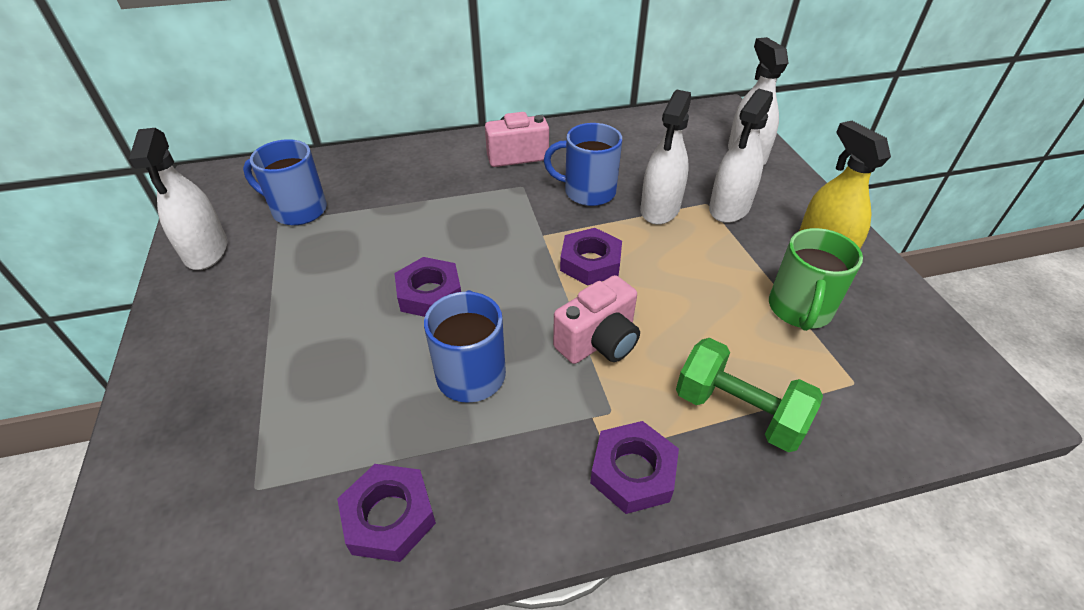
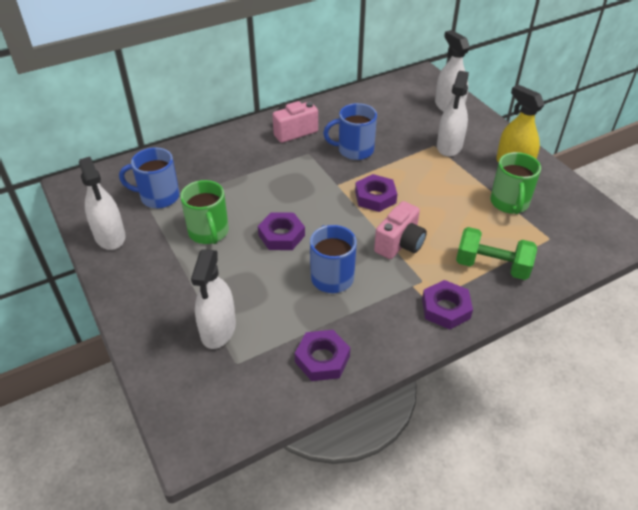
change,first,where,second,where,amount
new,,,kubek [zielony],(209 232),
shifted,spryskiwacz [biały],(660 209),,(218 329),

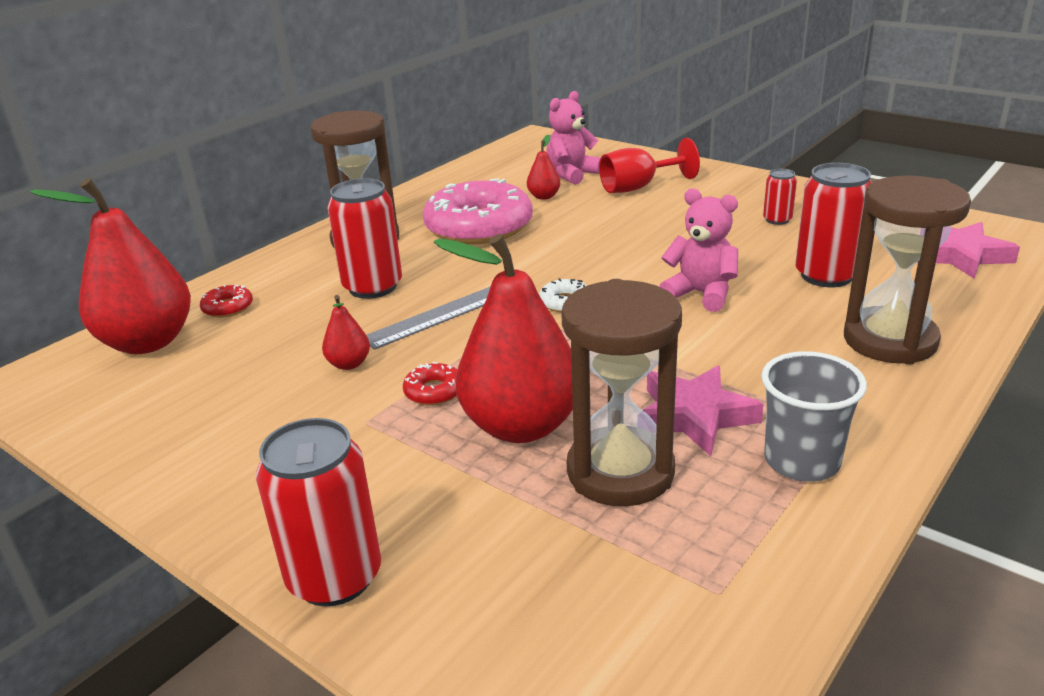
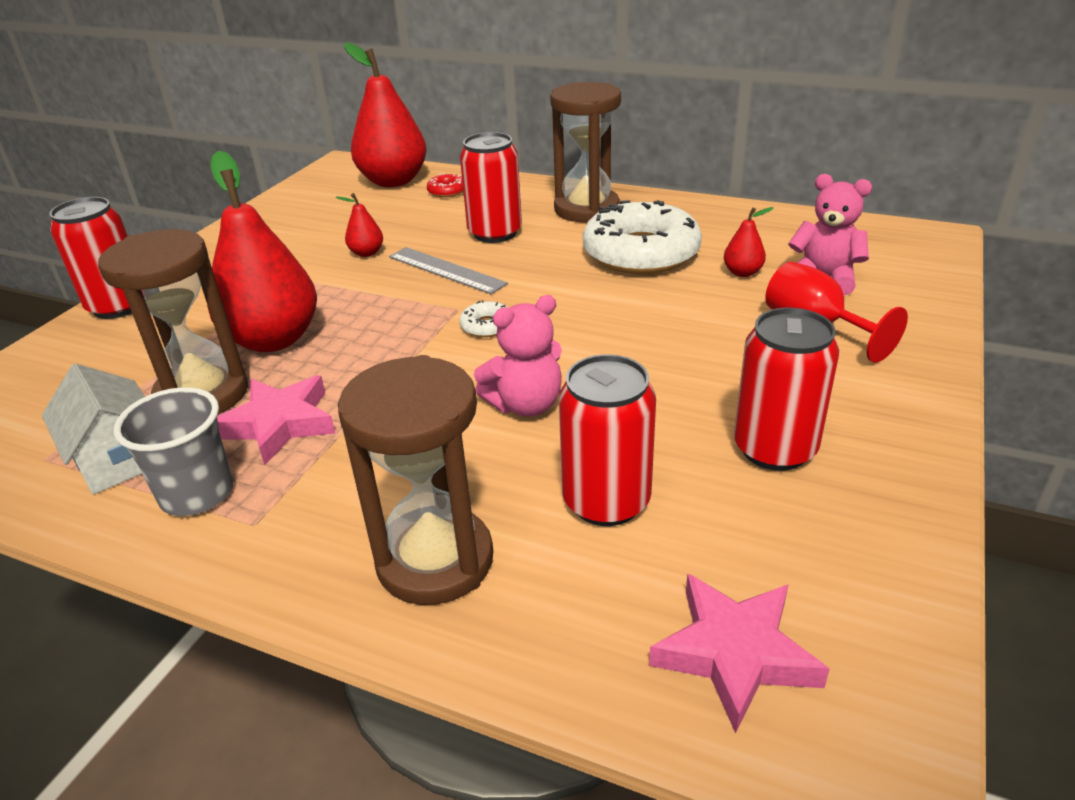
change,first,where,second,where,amount
new,,,domek [biały],(118 457),
rotated,miś [różowy],(701 294),,(525 405),45 degrees clockwise
repainted,donut [różowy],(479 227),donut [biały],(641 253),
scaled,puszka [czerwony],(777 220),,(774 449),x1.93
gone,donut [czerwony],(434 391),,,

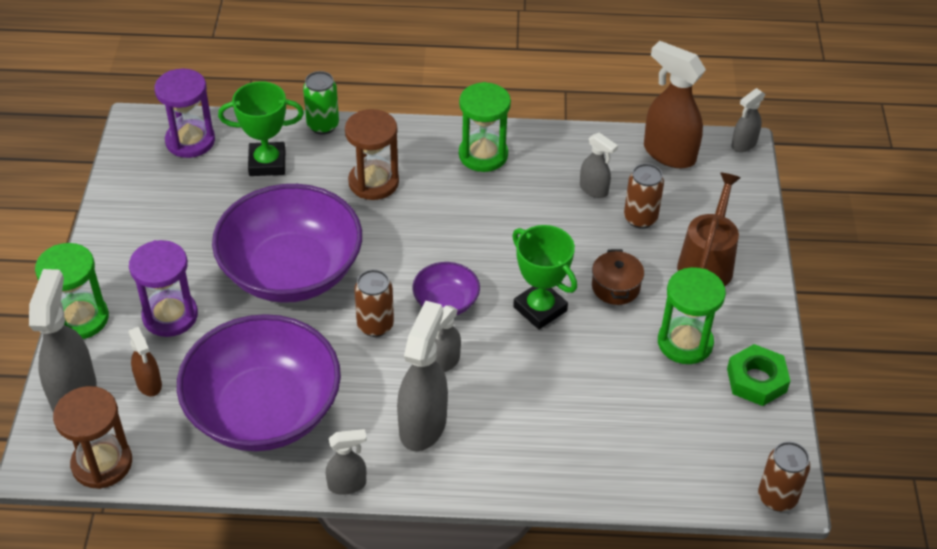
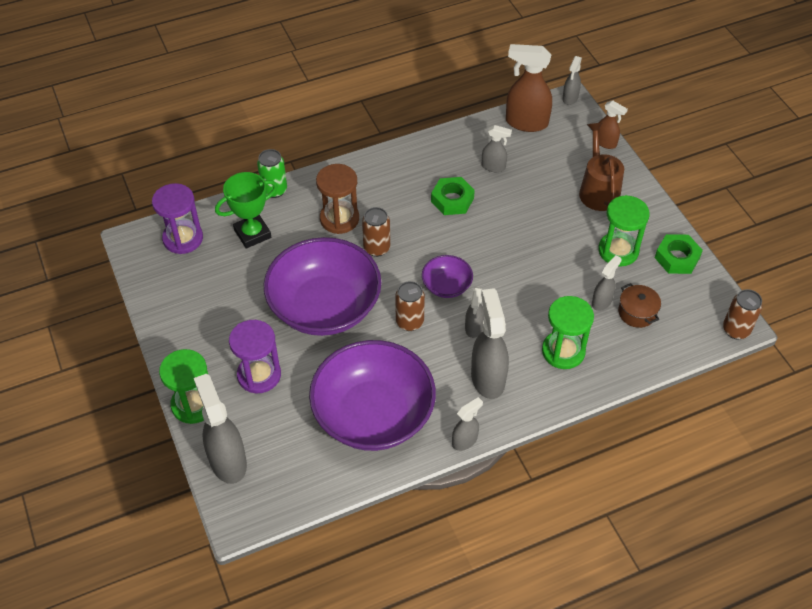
change,first,where,second,where,amount
shifted,puszka [brązowy],(640 218),,(376 248),
new,,,nakrętka [zielony],(452 200),
shifted,klepsydra [zielony],(483 155),,(563 351),
new,,,spryskiwacz [szary],(602 301),
shifted,spryskiwacz [brązowy],(149 384),,(605 143),
shifted,garnek [brązowy],(615 287),,(637 312),
gone,klepsydra [brązowy],(102 463),,,
gone,puchar [zielony],(540 309),,,

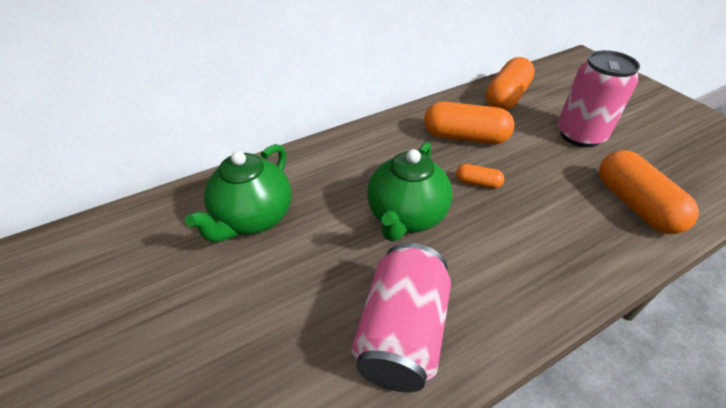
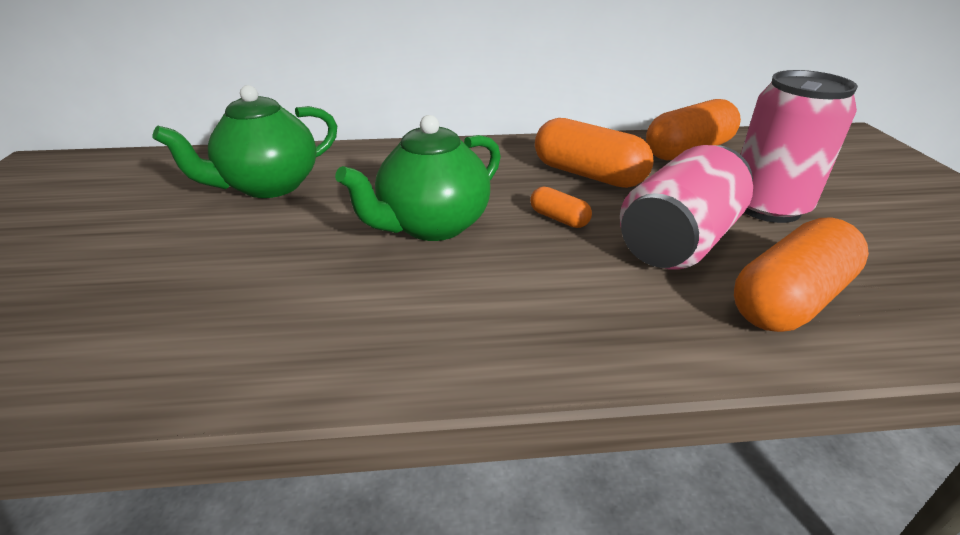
change,first,where,second,where,amount
shifted,puszka [różowy],(401 333),,(678 241),
rotated,kapsułka [pomarańczowy],(635 205),,(789 300),45 degrees clockwise

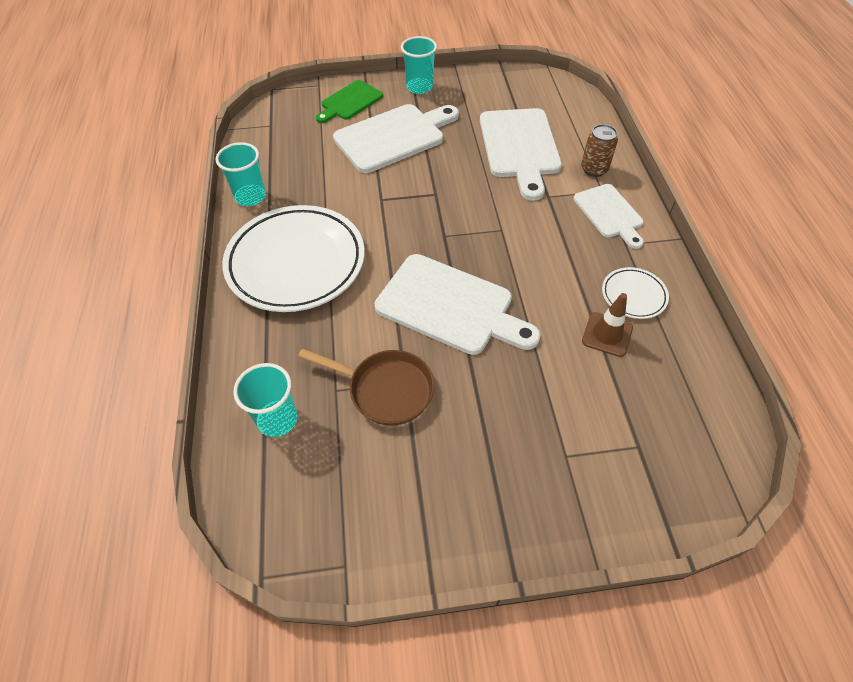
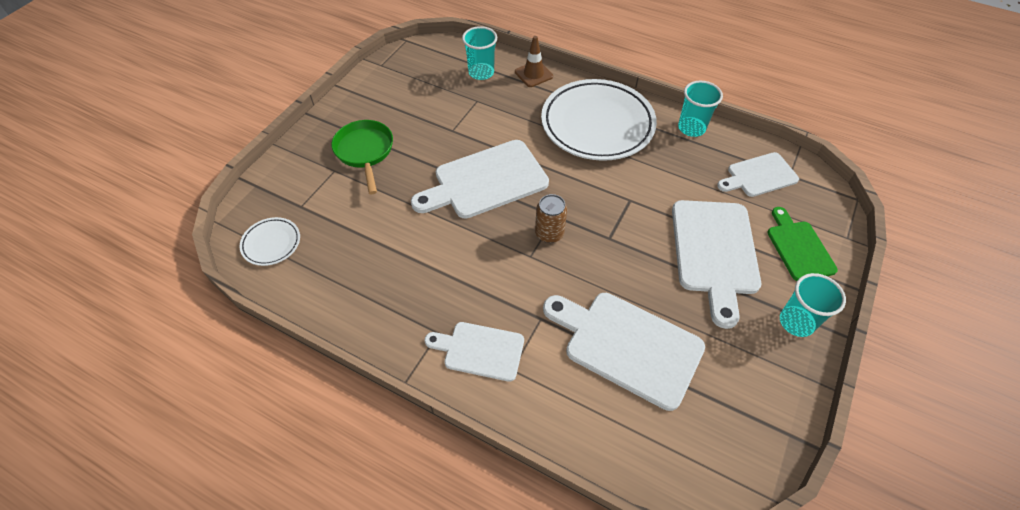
change,first,where,second,where,amount
shifted,talerz [biały],(633 295),,(271 243),
new,,,patelnia [zielony],(365 152),
shifted,pachołek [brązowy],(607 334),,(533 74),
shifted,puszka [brązowy],(594 169),,(549 233),
new,,,deska do krojenia [biały],(759 176),
gone,patelnia [brązowy],(386 390),,,

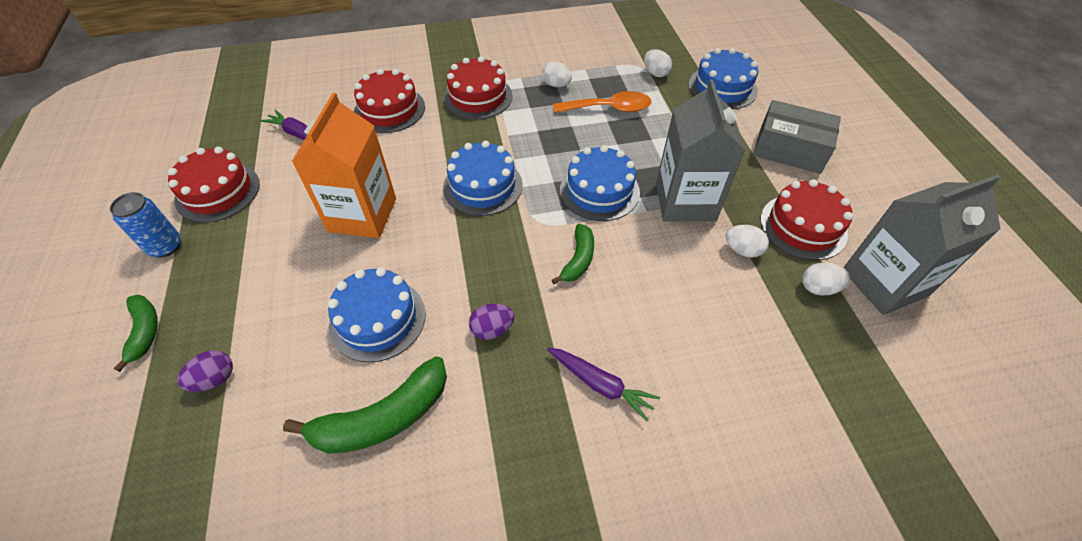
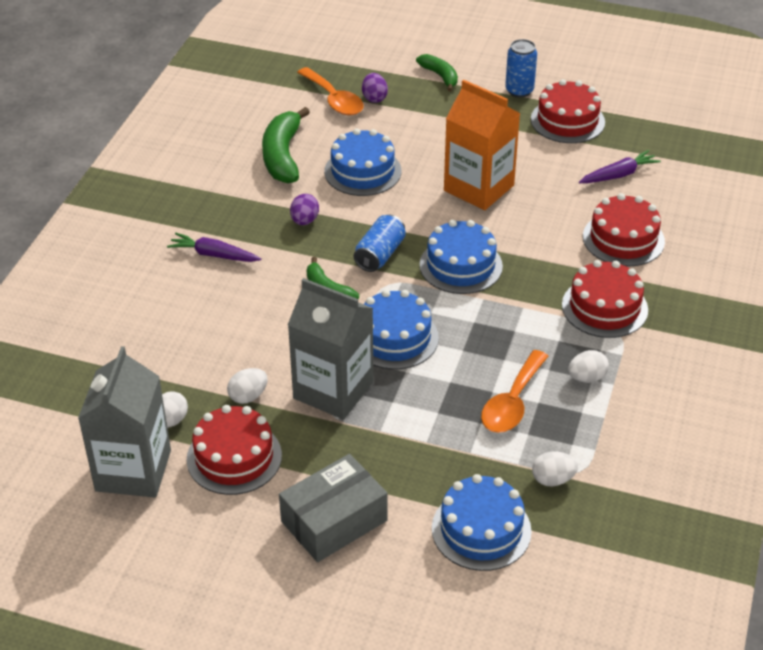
change,first,where,second,where,amount
rotated,marchewka [fioletowy],(600 384),,(214 255),45 degrees clockwise
new,,,łyżka [pomarańczowy],(334 99),
new,,,puszka [niebieski],(380 255),
rotated,banan [zielony],(144 331),,(440 76),135 degrees counterclockwise

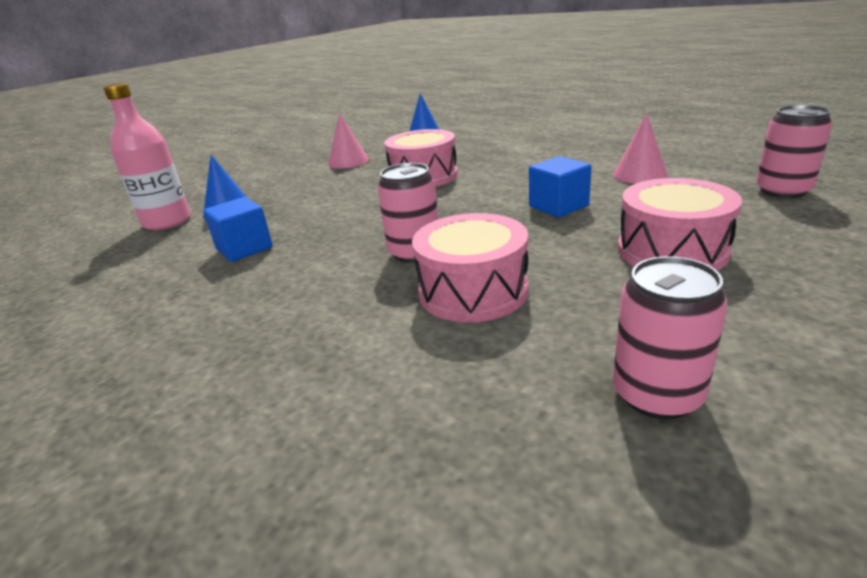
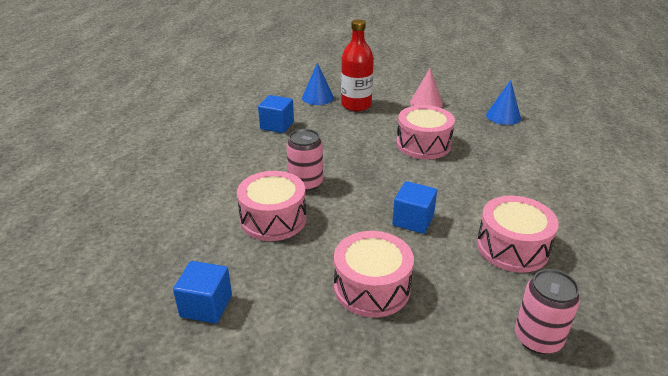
change,first,where,second,where,amount
swapped,puszka [różowy],(657 394),sześcian [niebieski],(206 306),
new,,,butelka [czerwony],(356 105),
swapped,stożek [różowy],(640 174),bęben [różowy],(512 247),
gone,butelka [różowy],(167 221),,,

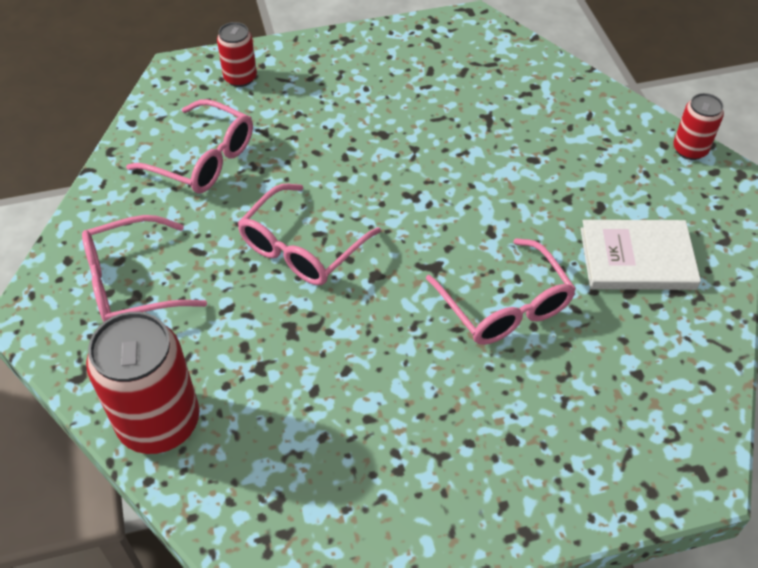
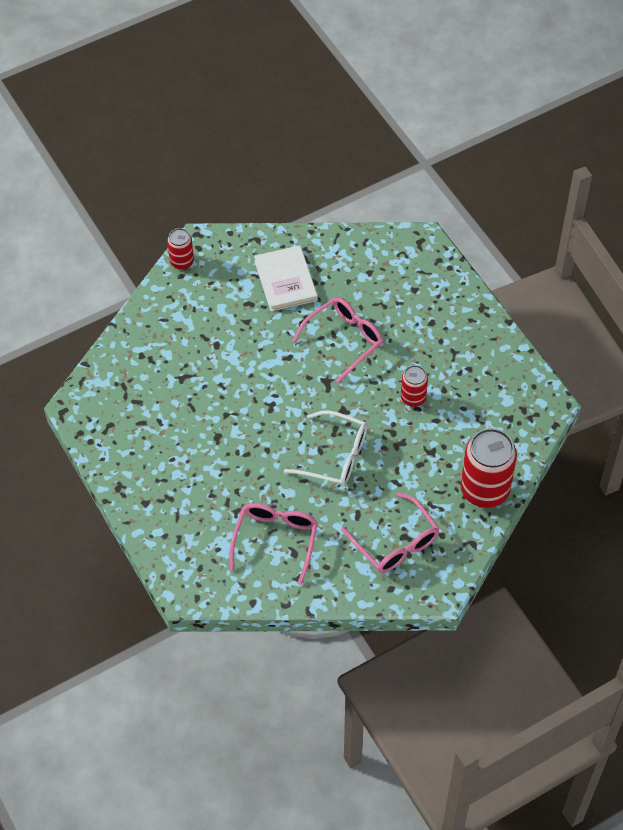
change,first,where,second,where,amount
repainted,okulary [różowy],(302 247),okulary [biały],(335 456),
shifted,puszka [czerwony],(240 78),,(413 398),

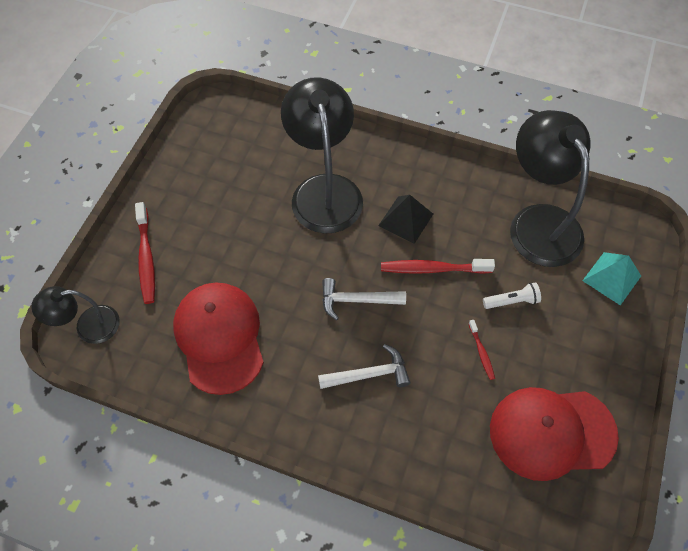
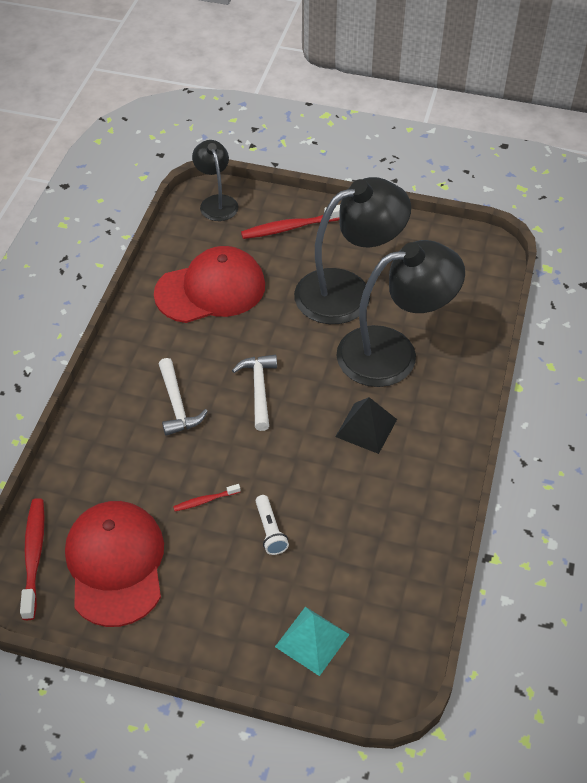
change,first,where,second,where,amount
shifted,szczoteczka do zębów [czerwony],(432 269),,(34 556),
shifted,lampka [czarny],(538 222),,(348 291),

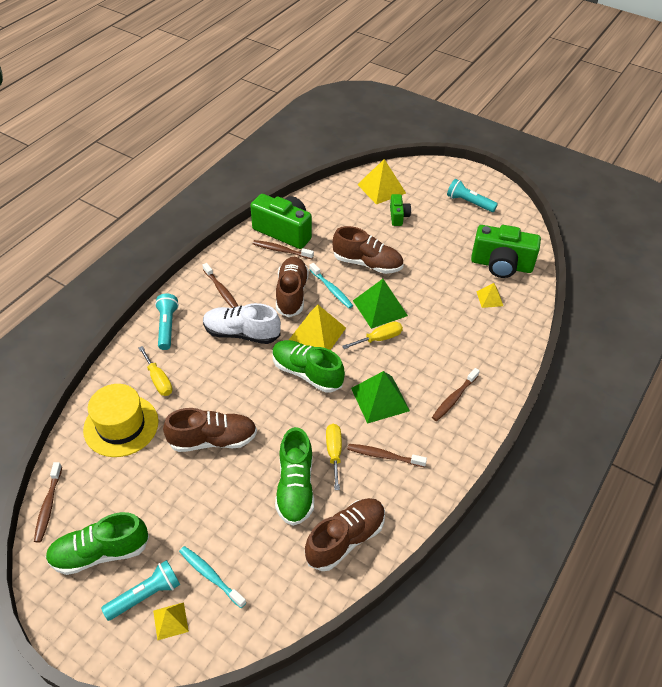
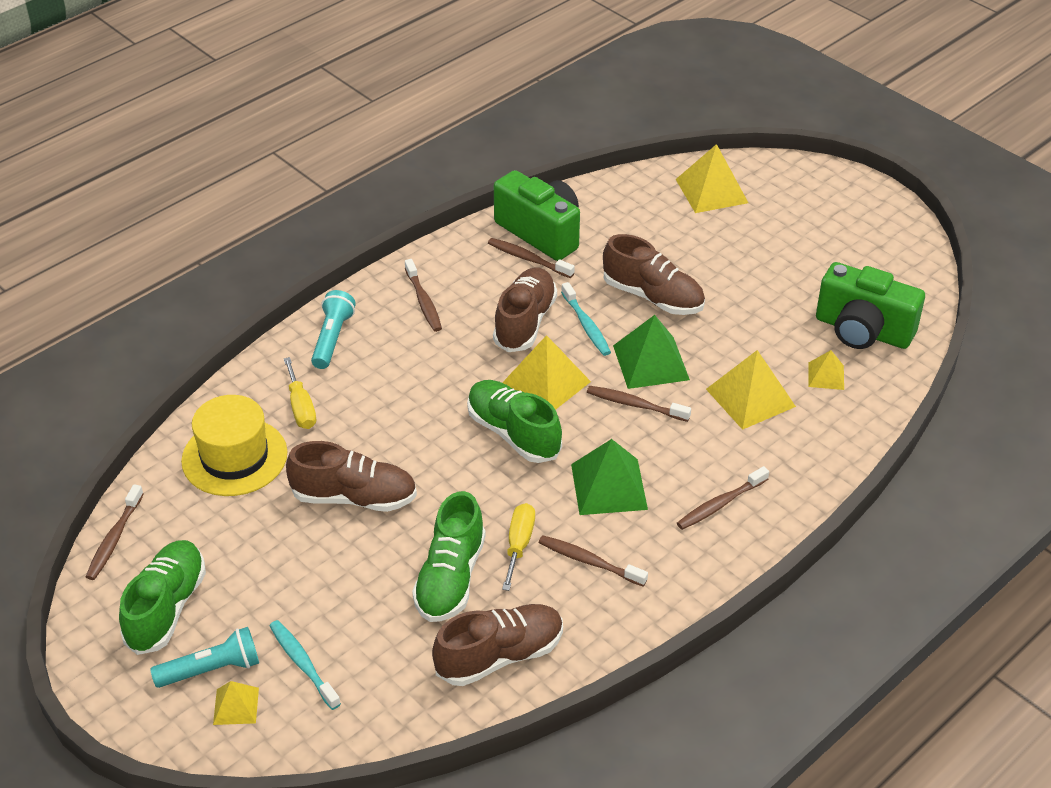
change,first,where,second,where,amount
rotated,but [zielony],(100 553),,(166 608),105 degrees clockwise
swapped,śrubokręt [żółty],(379 339),szczoteczka do zębów [brązowy],(635 405),
new,,,piramida [żółty],(750 397),
gone,but [biały],(241 333),,,
gone,aparat fotograficzny [zielony],(398 216),,,
gone,latarka [turkusowy],(469 203),,,

